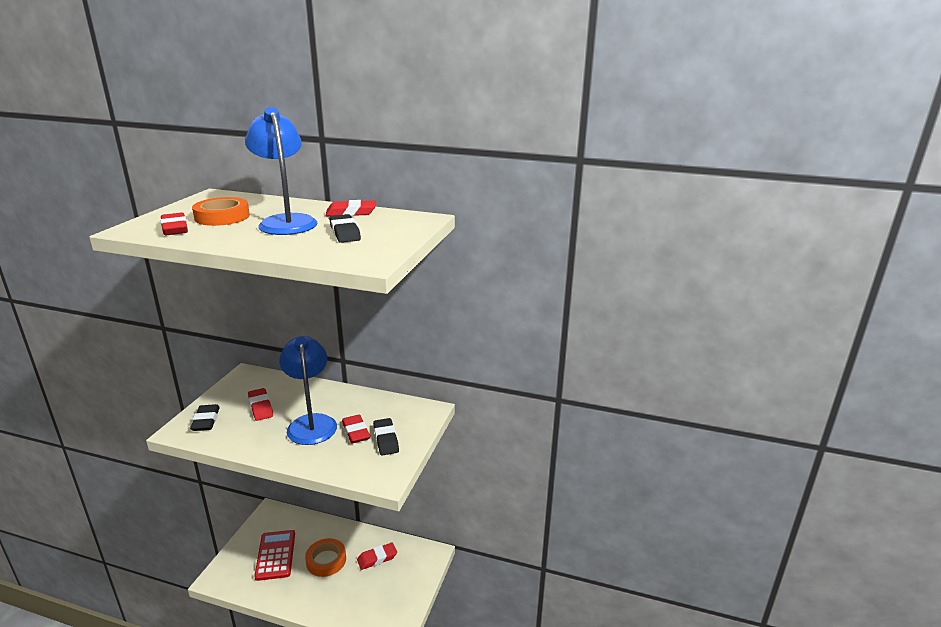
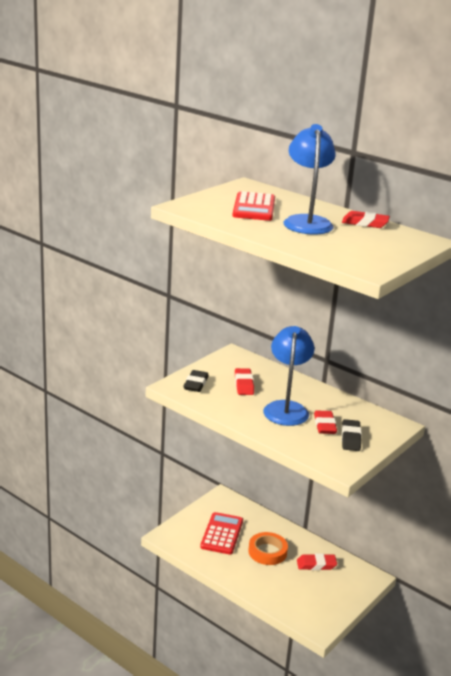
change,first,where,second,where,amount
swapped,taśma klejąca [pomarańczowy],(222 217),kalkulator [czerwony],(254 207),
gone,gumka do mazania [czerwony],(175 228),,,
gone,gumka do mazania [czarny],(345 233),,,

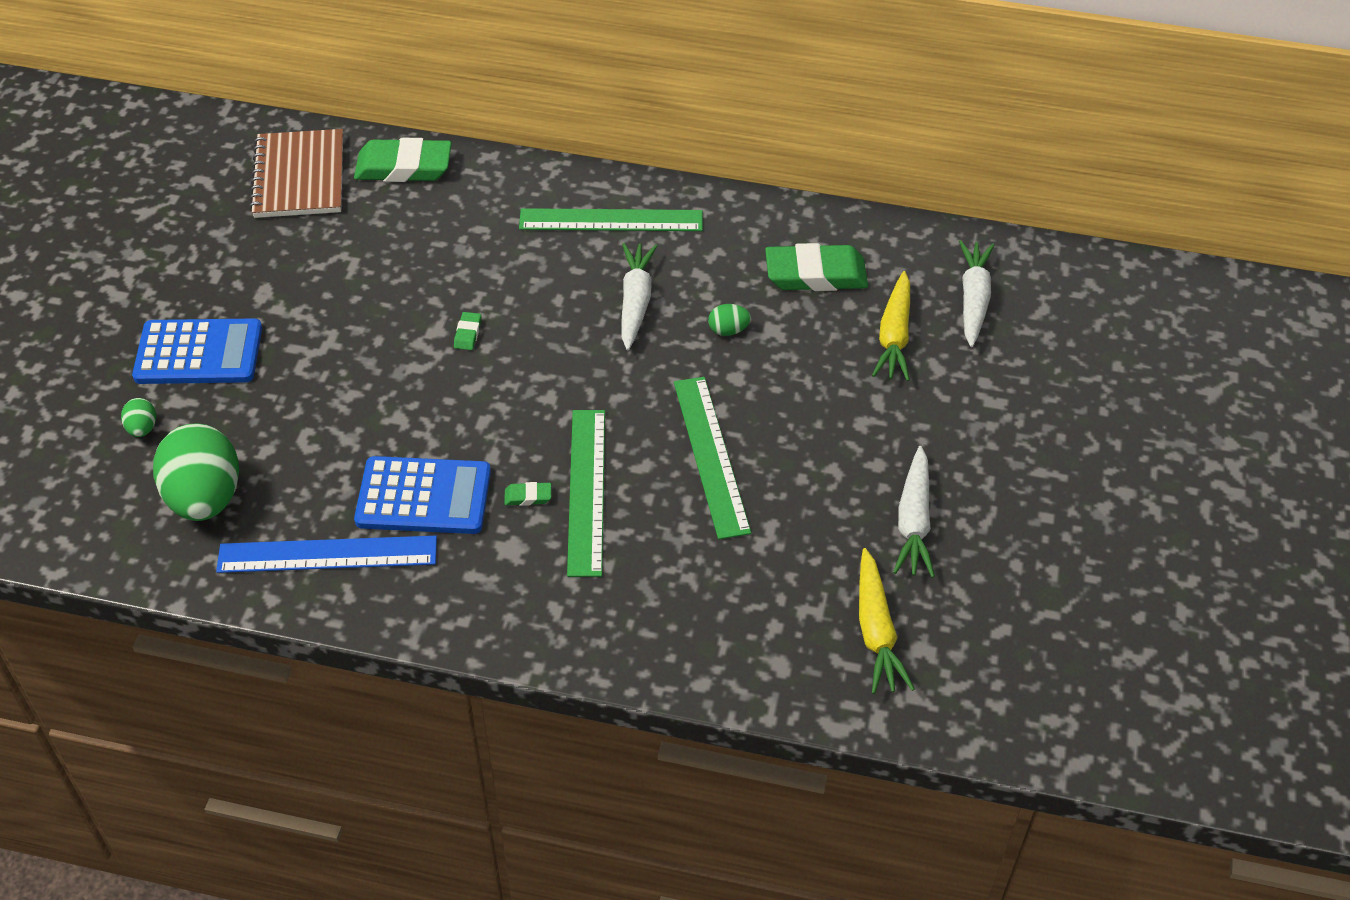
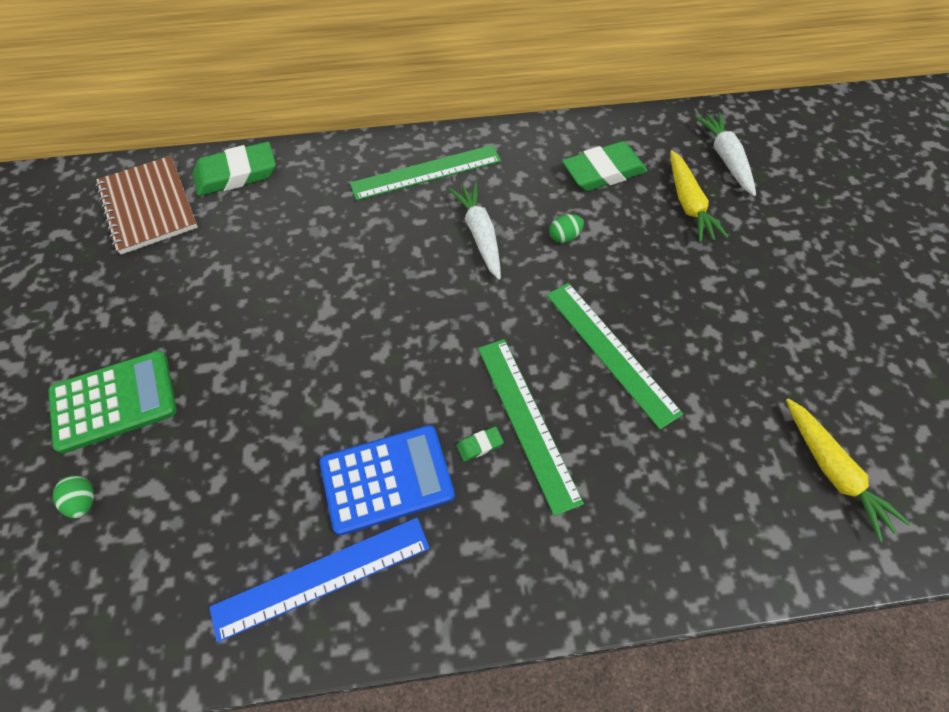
change,first,where,second,where,amount
repainted,kalkulator [niebieski],(199 353),kalkulator [zielony],(114 401),
gone,jajko [zielony],(205 498),,,
gone,gumka do mazania [zielony],(468 333),,,
gone,marchewka [biały],(914 521),,,

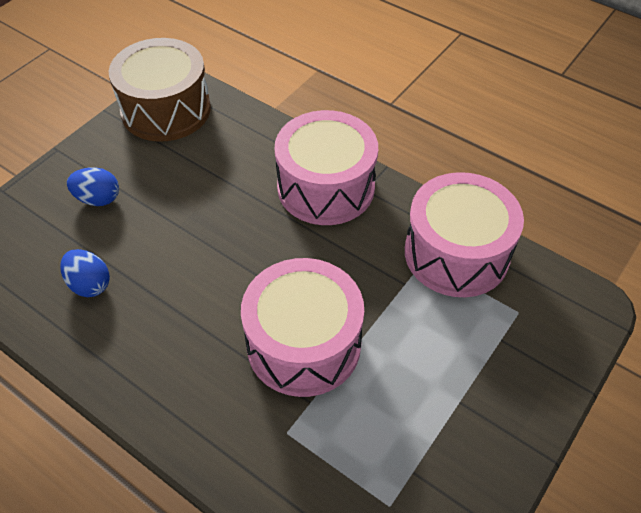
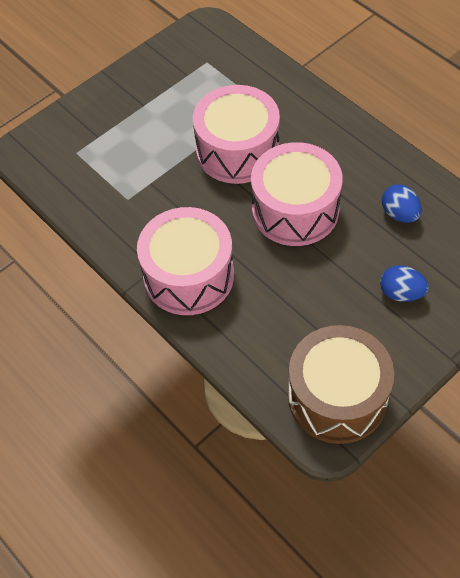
change,first,where,second,where,amount
shifted,bęben [różowy],(456 253),,(295 210),

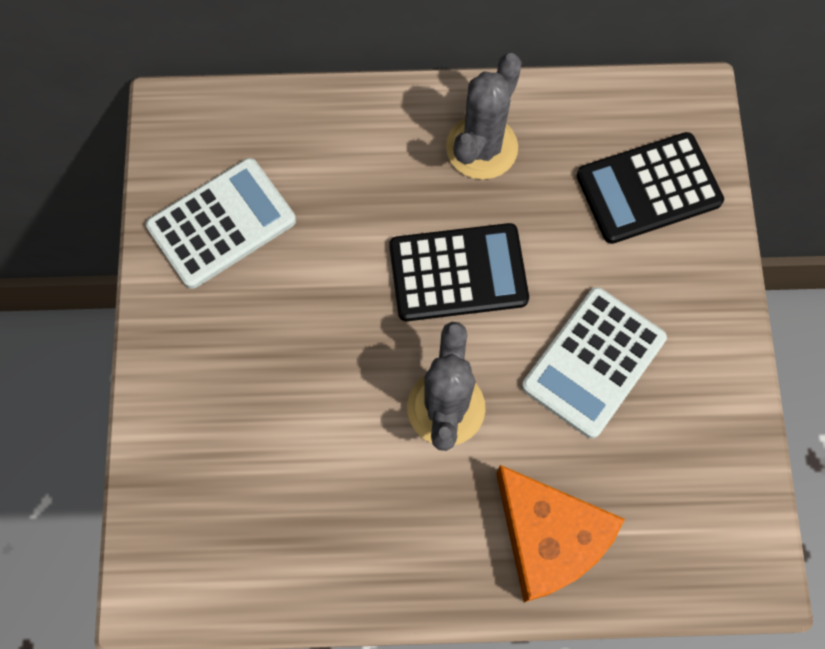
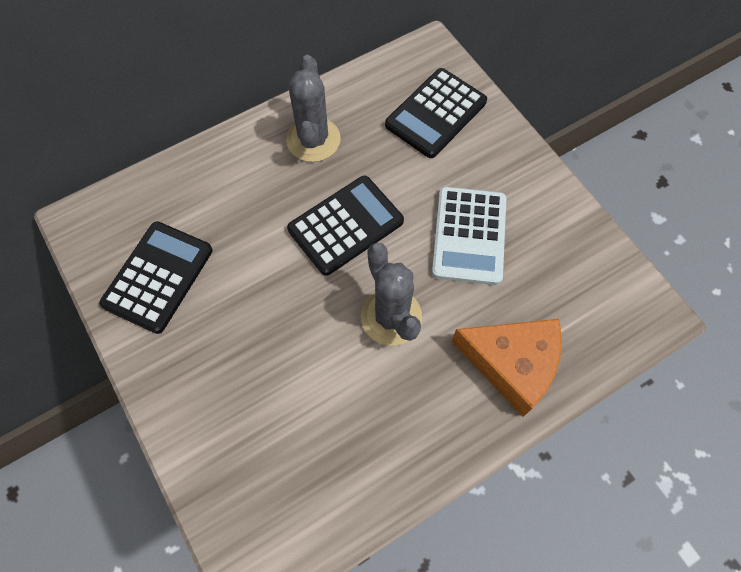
change,first,where,second,where,amount
repainted,kalkulator [biały],(222 224),kalkulator [czarny],(158 277),

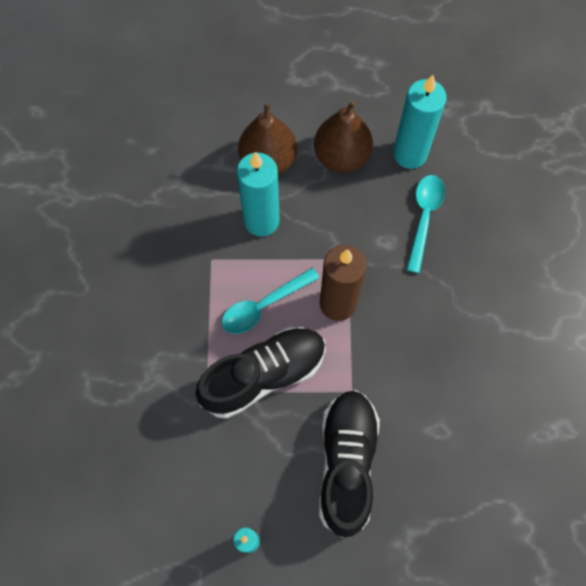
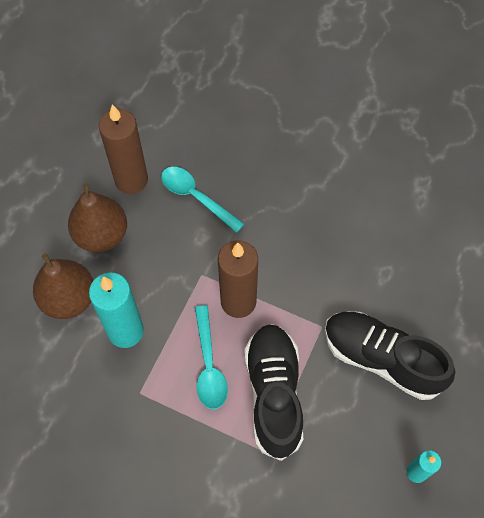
change,first,where,second,where,amount
repainted,świeca [turkusowy],(410 154),świeca [brązowy],(131 180),

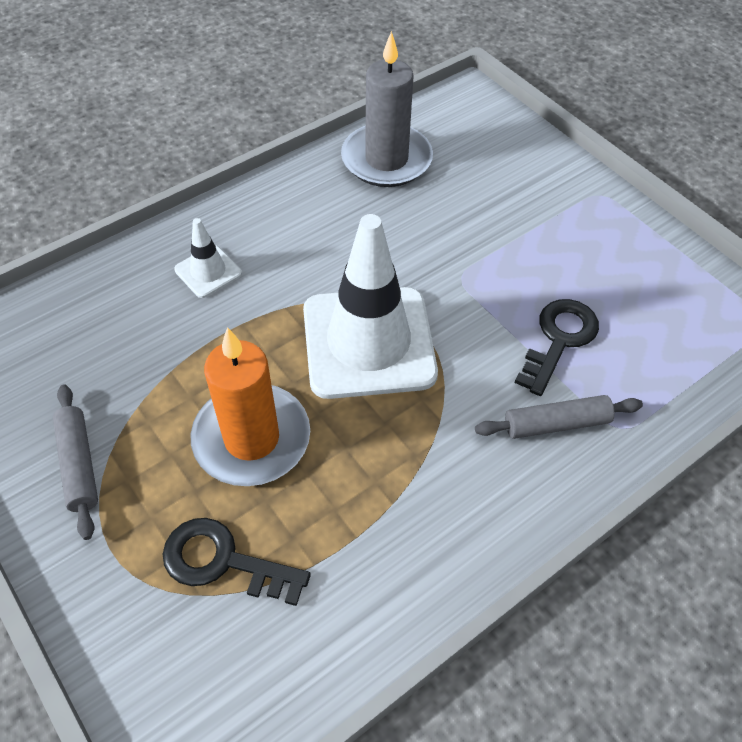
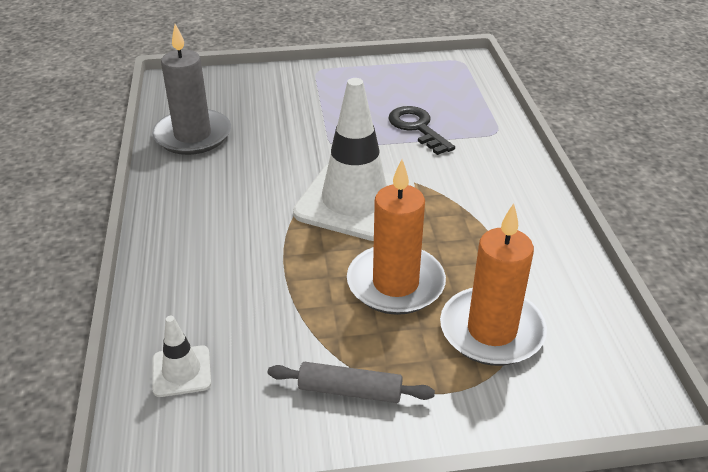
change,first,where,second,where,amount
shifted,pachołek [biały],(208 271),,(181 371),
swapped,klucz [czarny],(223 561),świeca [pomarańczowy],(491 330),
gone,wałek do ciasta [szary],(556 424),,,

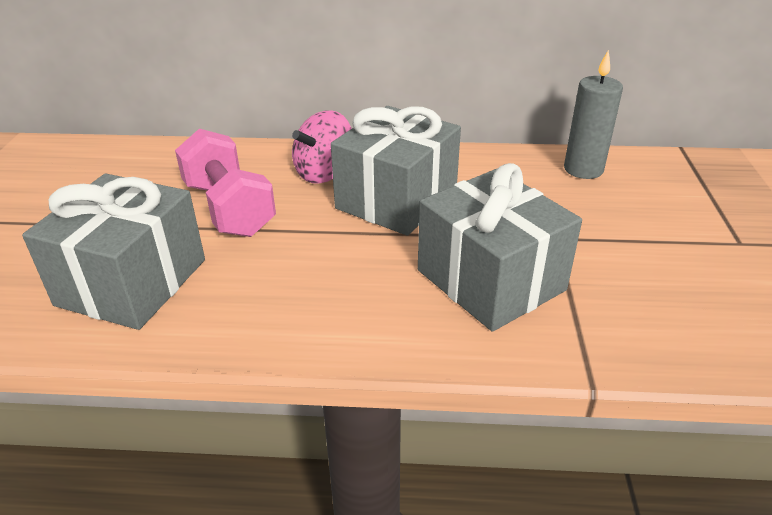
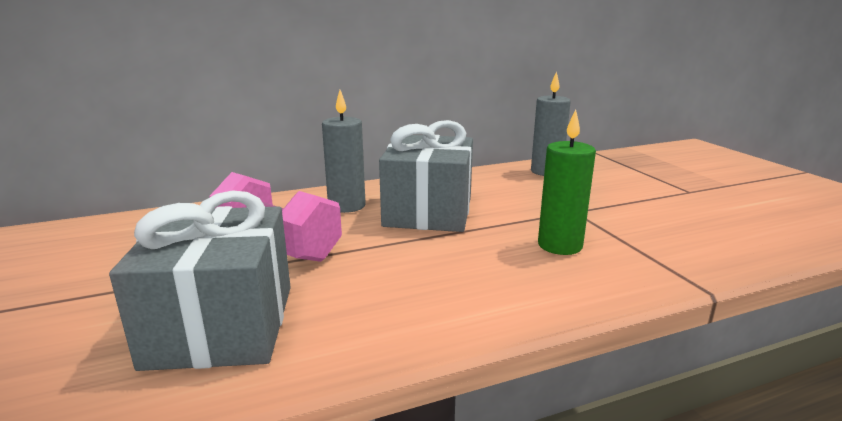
change,first,where,second,where,amount
swapped,bączek [różowy],(324 173),świeca [szary],(347 206),
swapped,prezent [szary],(490 280),świeca [zielony],(560 245),

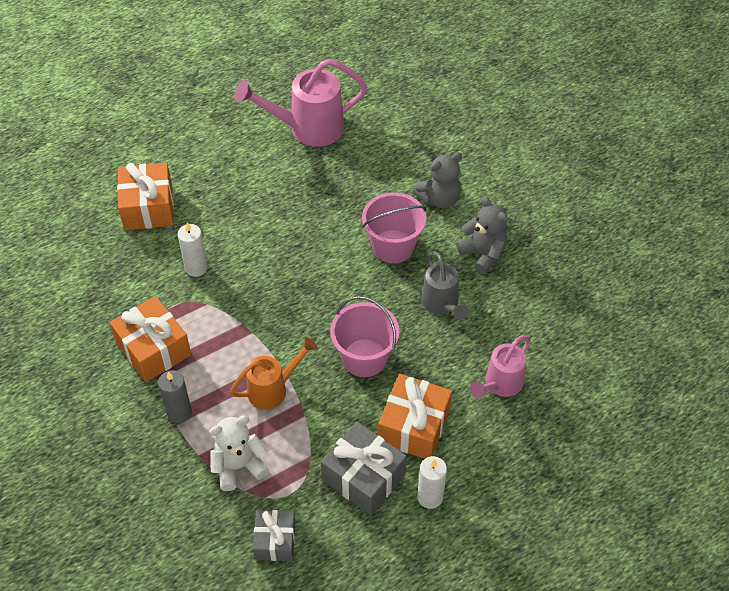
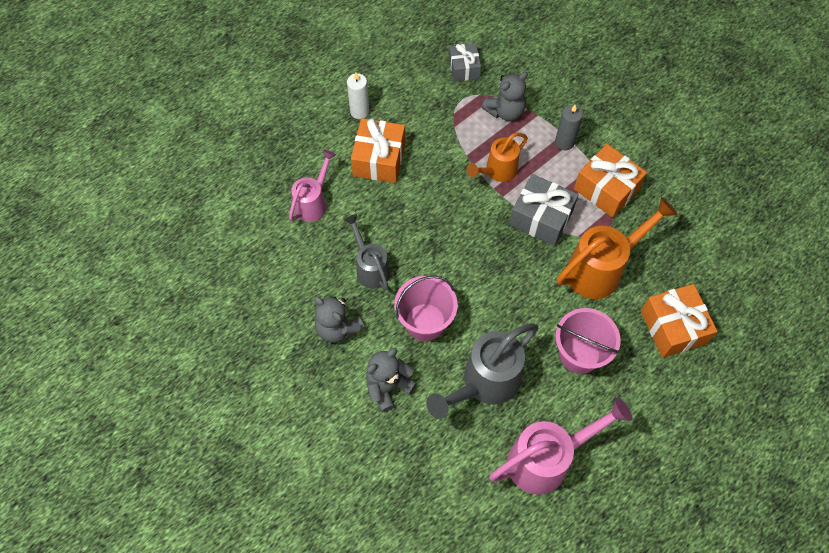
change,first,where,second,where,amount
new,,,konewka [szary],(484 383),
repainted,miś [biały],(239 466),miś [szary],(505 111),
shifted,prezent [szary],(363 477),,(541 218),
shifted,wiadro [różowy],(364 358),,(579 354),
swapped,świeca [biały],(196 268),konewka [pomarańczowy],(601 269),

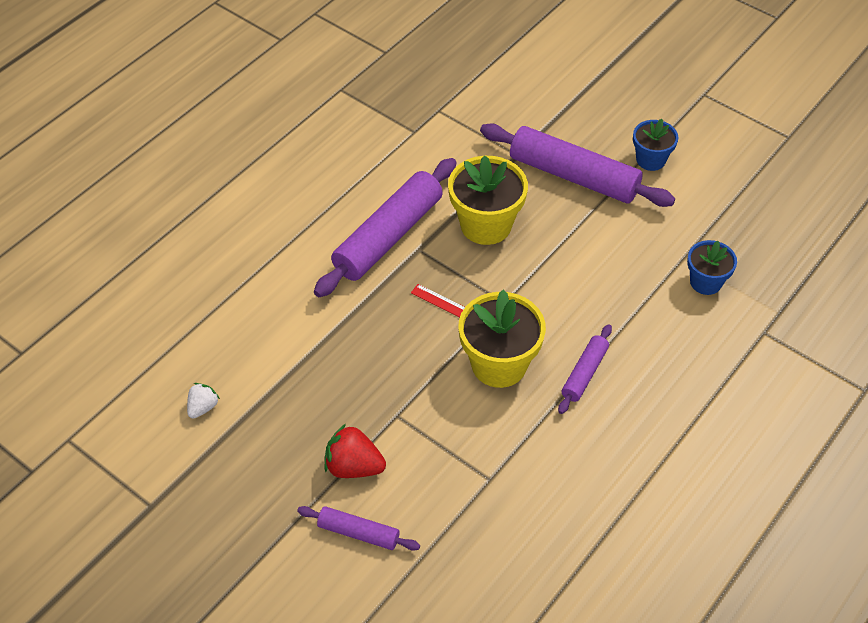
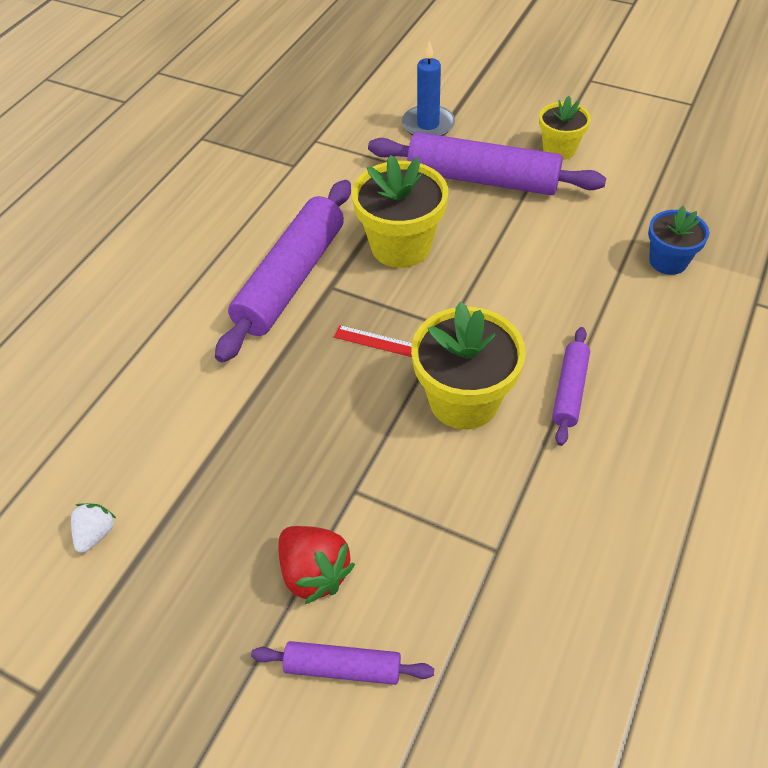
change,first,where,second,where,amount
rotated,truskawka [czerwony],(353 466),,(314 572),135 degrees counterclockwise
new,,,świeca [niebieski],(428 125),
repainted,doniczka [niebieski],(650 160),doniczka [żółty],(559 149),

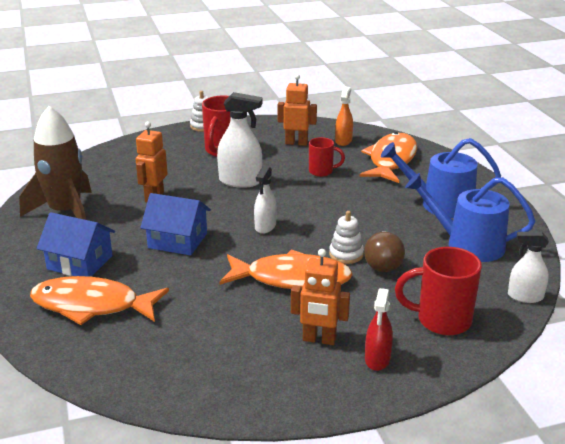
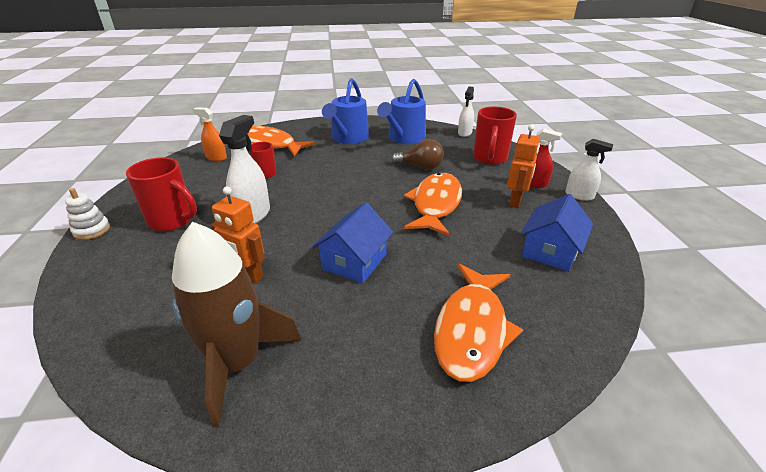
change,first,where,second,where,amount
shifted,domek [niebieski],(80 262),,(550 251),
shifted,spryskiwacz [biały],(265 226),,(579 195),
gone,robot [pomarańczowy],(296 143),,,
gone,zabawka nakładanka [biały],(346 254),,,

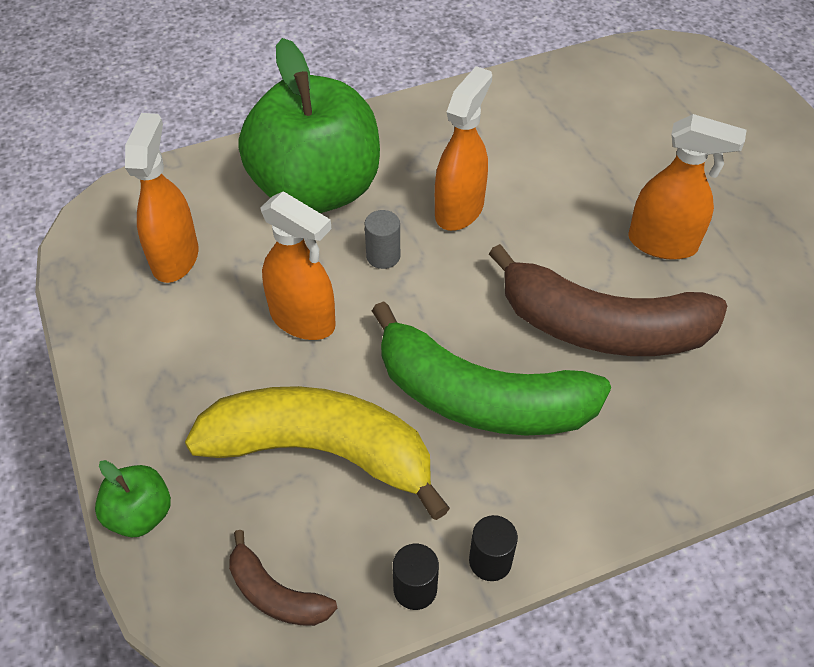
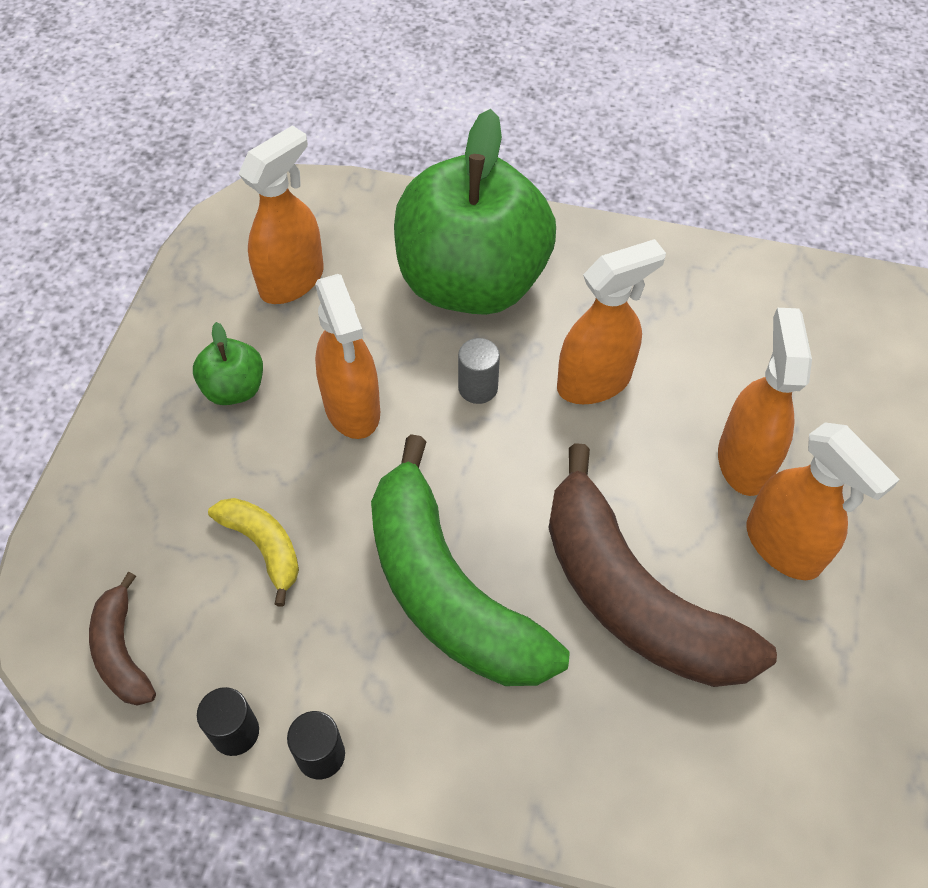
change,first,where,second,where,amount
shifted,jabłko [zielony],(140 514),,(234 389),
scaled,banan [żółty],(321 452),,(263 547),x0.46
new,,,spryskiwacz [pomarańczowy],(744 460),

